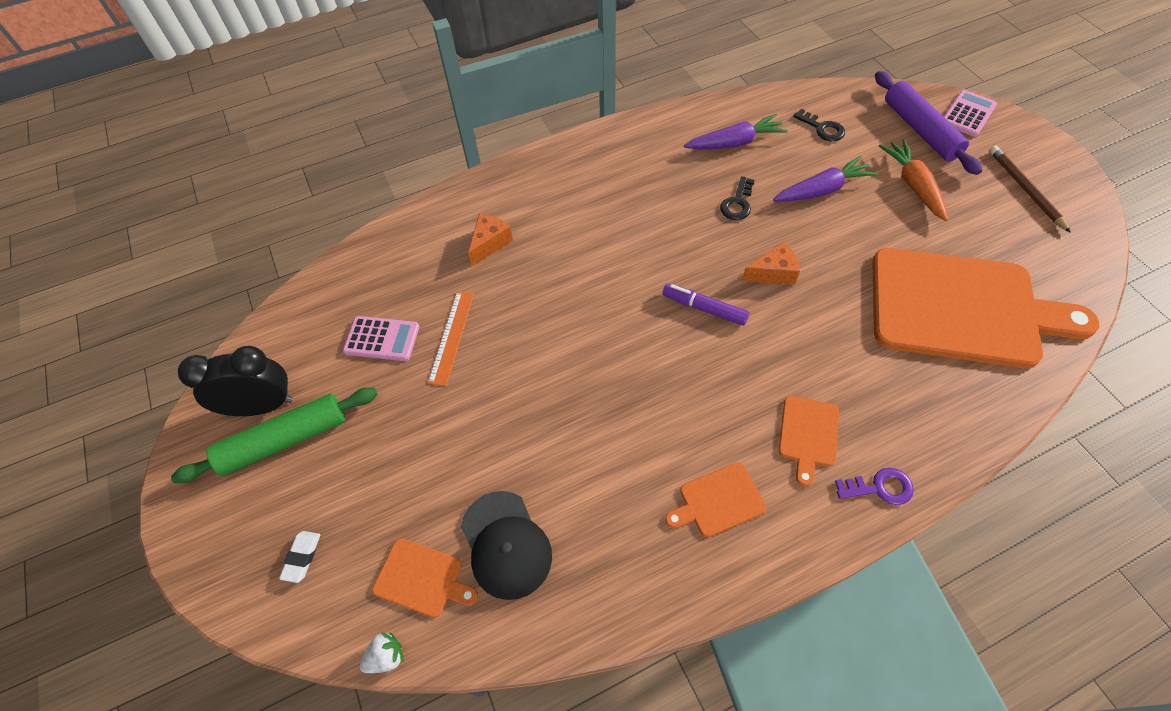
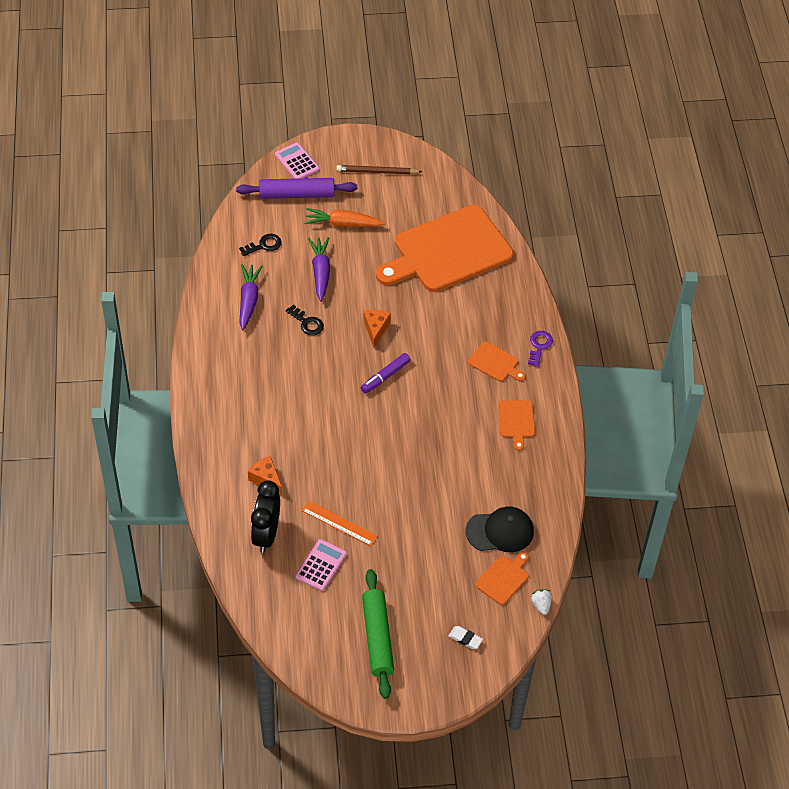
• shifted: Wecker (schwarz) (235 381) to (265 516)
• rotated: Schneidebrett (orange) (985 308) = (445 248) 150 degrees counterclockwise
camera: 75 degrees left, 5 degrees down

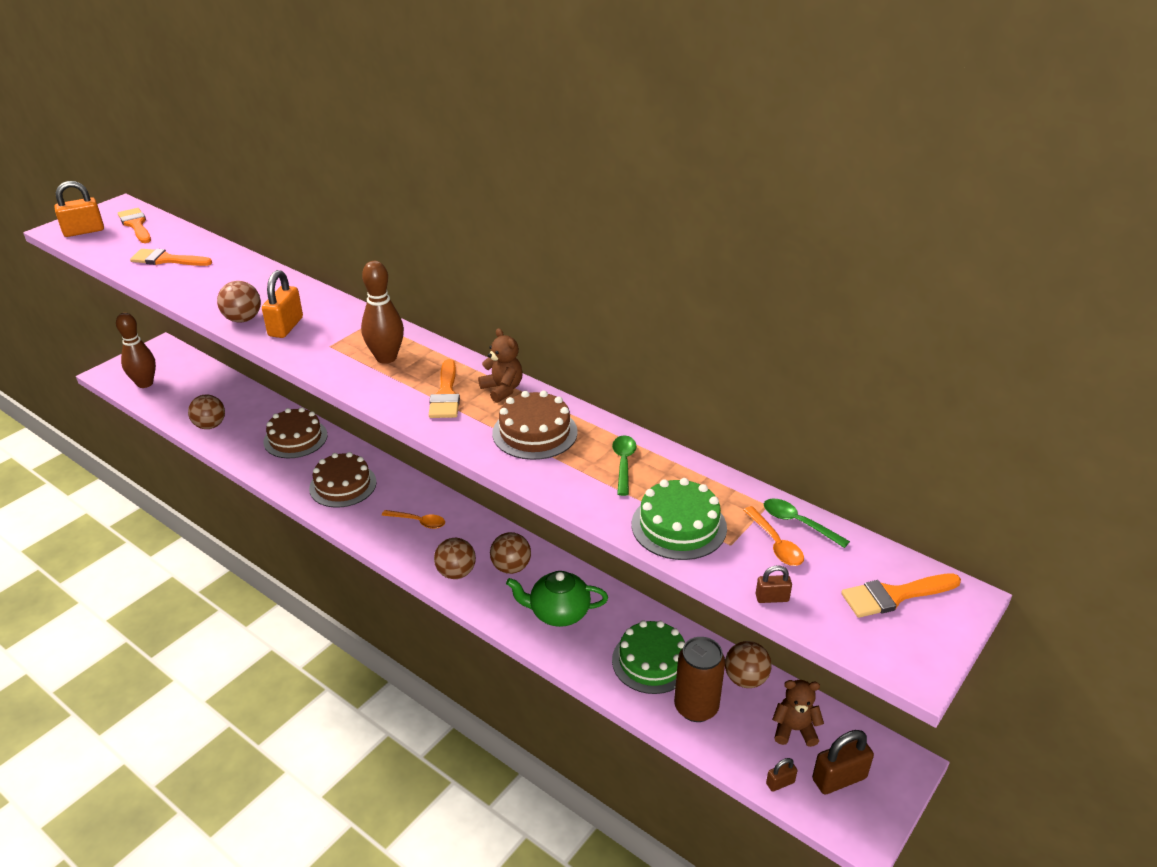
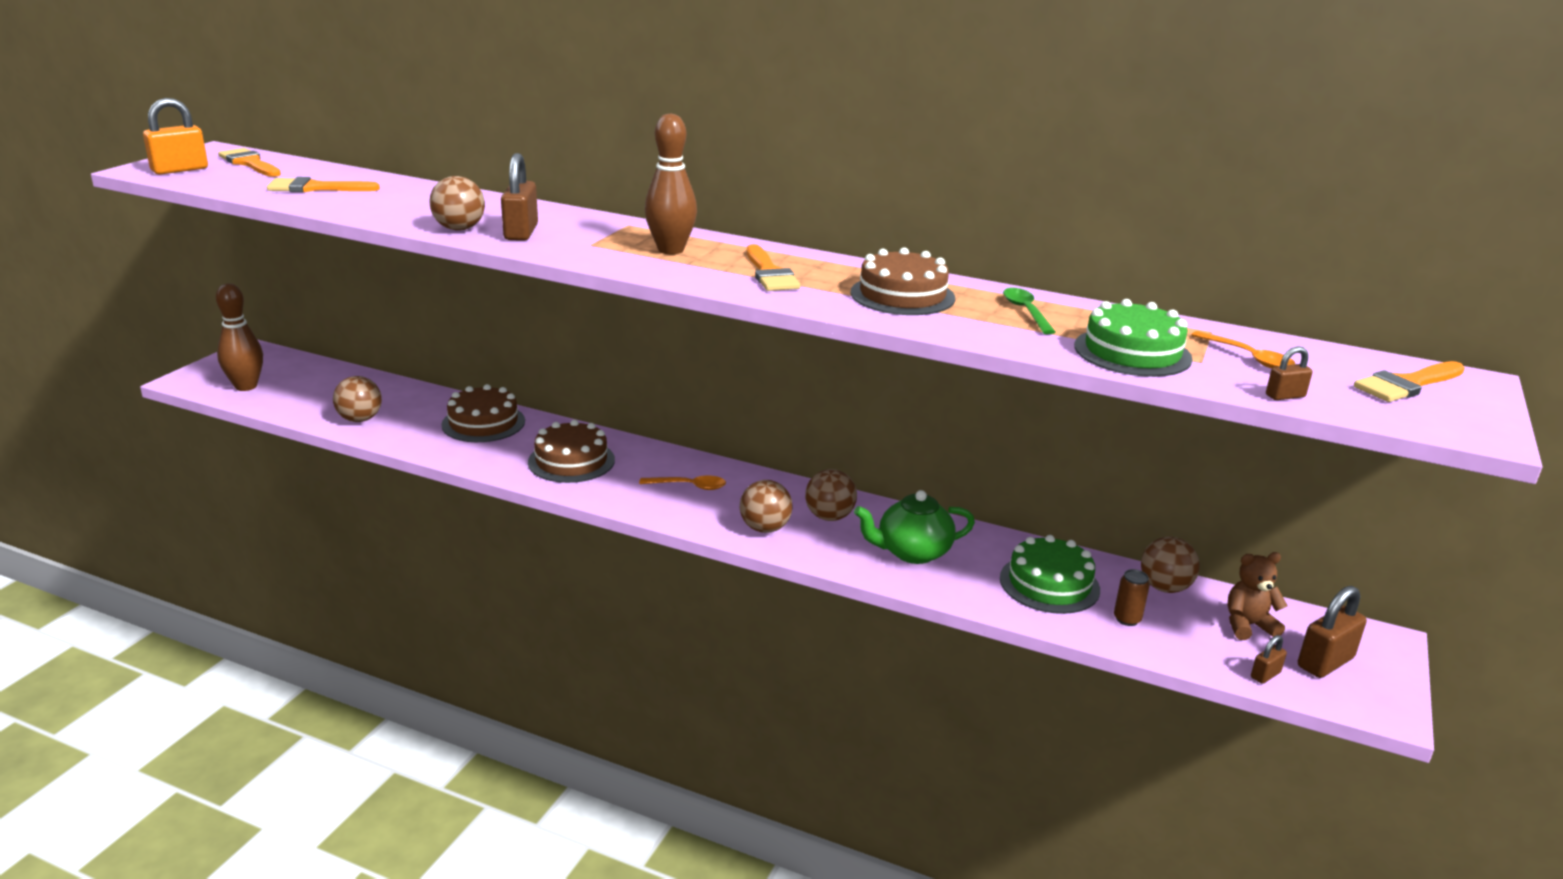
• repainted: Vorhängeschloss (orange) (282 304) to Vorhängeschloss (braun) (519 197)
• scaled: Dose (braun) (699 679) = (1132 597) x0.50
• gone: Teddybär (braun) (500 365)
• gone: Löffel (grün) (807 523)
camera: 15 degrees left, 10 degrees down

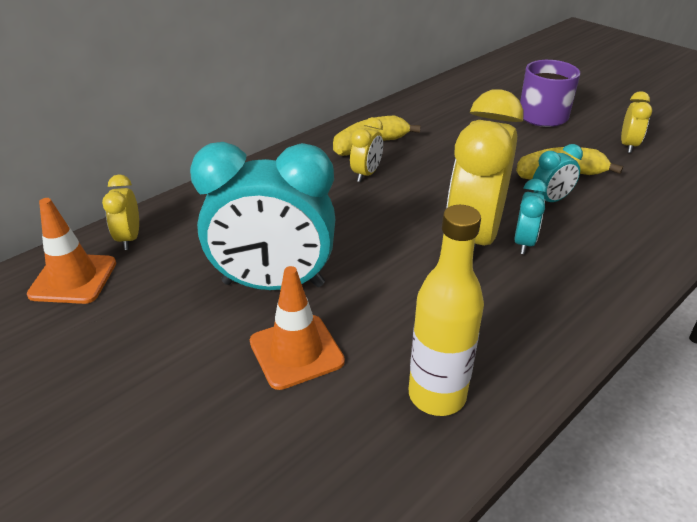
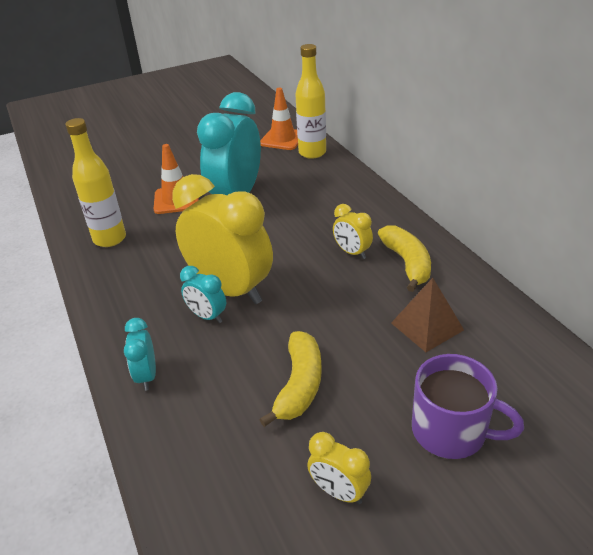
• shifted: Wecker (türkis) (558 173) to (140 354)
• swapped: Wecker (gelb) (120 212) to Flasche (gelb) (310 101)
• new: Pyramide (braun) (427 315)
camera: 110 degrees right, 0 degrees up

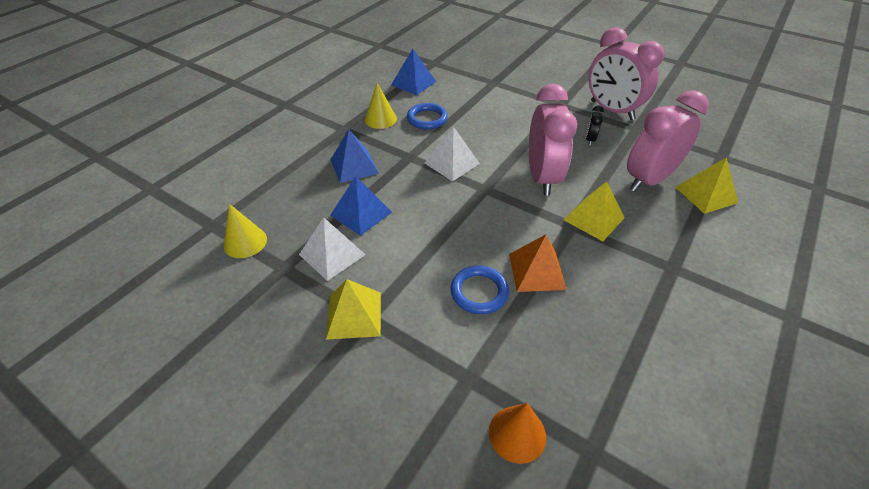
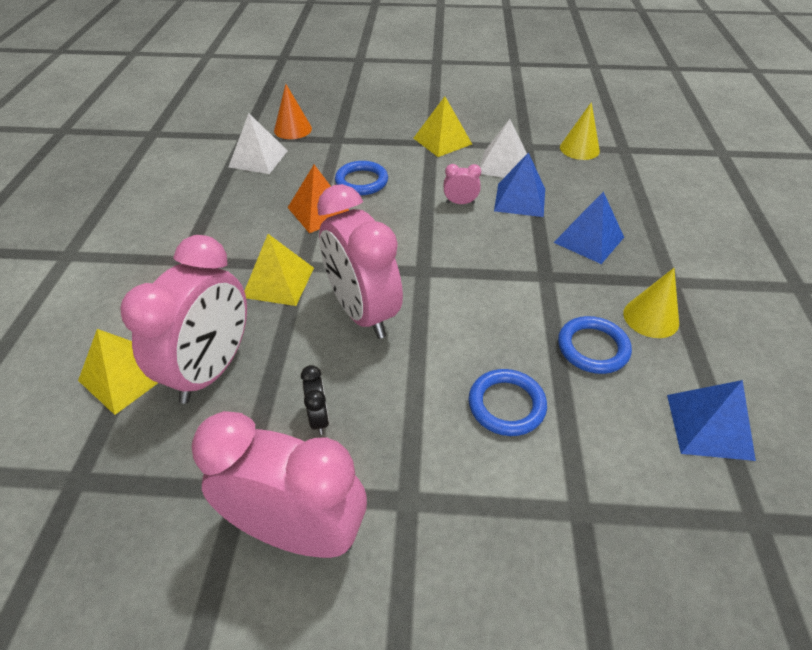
• shifted: Pyramide (weiß) (452 154) to (258 143)
• new: Wecker (rosa) (462 184)
• new: Ring (blau) (507 402)
camera: 150 degrees right, 0 degrees up

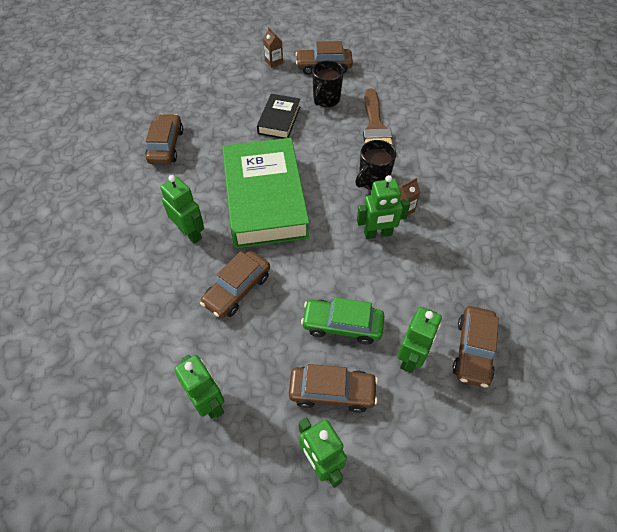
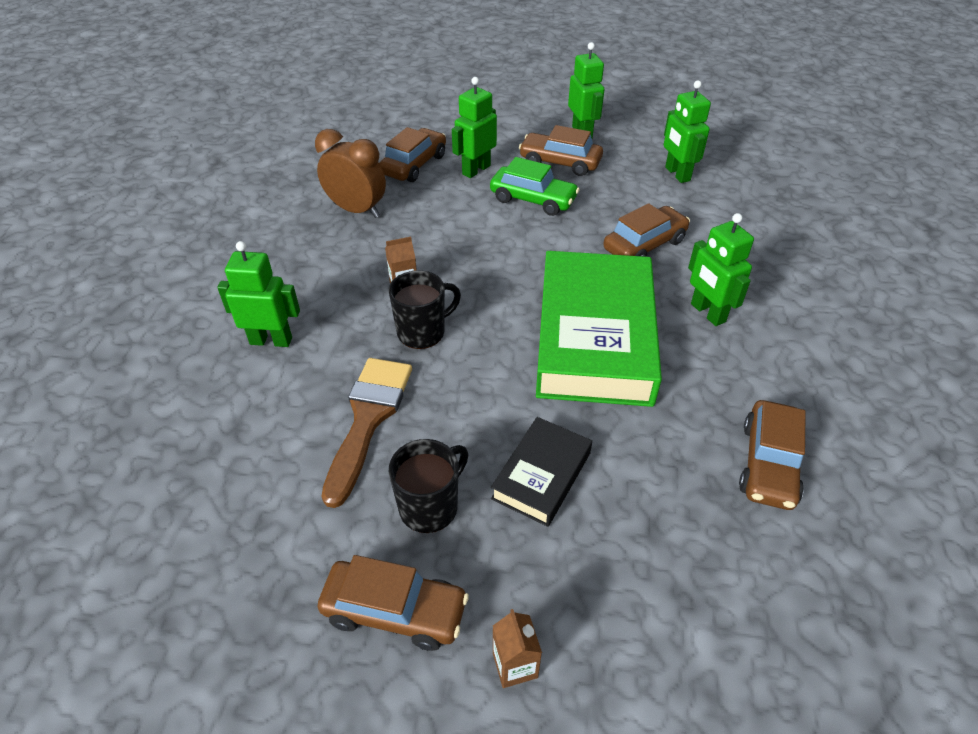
• shifted: Roboter (grün) (383 207) to (258 294)
• new: Wecker (braun) (350 173)
camera: 165 degrees left, 10 degrees down

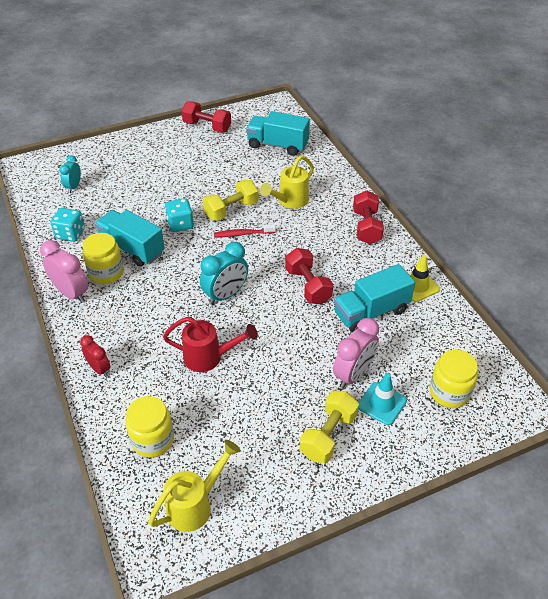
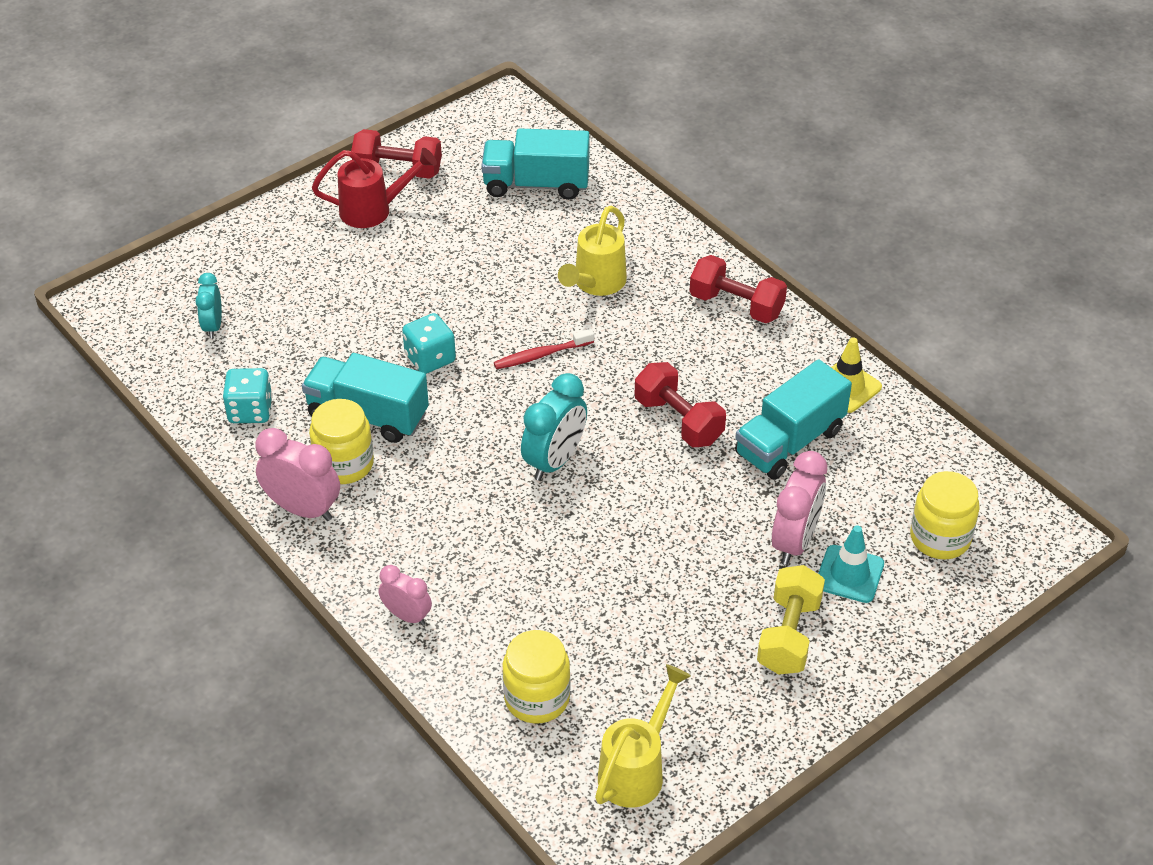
• shifted: Gießkanne (rot) (210 344) to (374 188)
• repainted: Wecker (rot) (95 356) to Wecker (rosa) (405 595)
• rotated: Hantel (rot) (368 217) = (738 289) 45 degrees counterclockwise
• gone: Hantel (gelb) (231 200)
camera: 15 degrees left, 0 degrees up

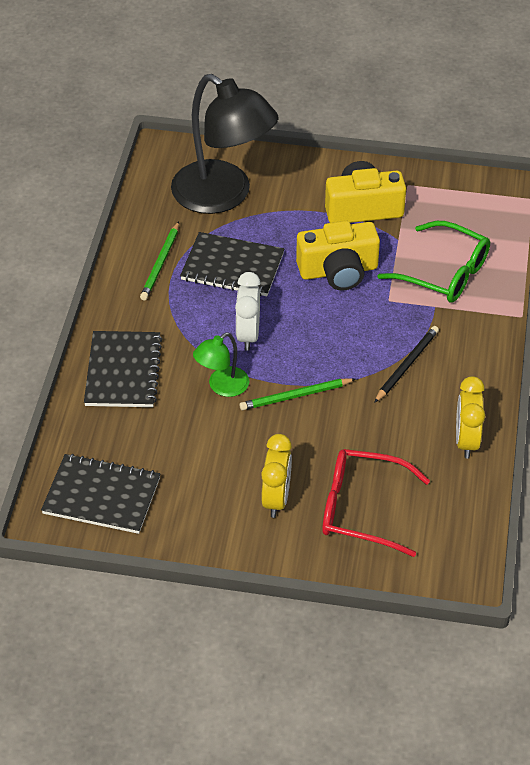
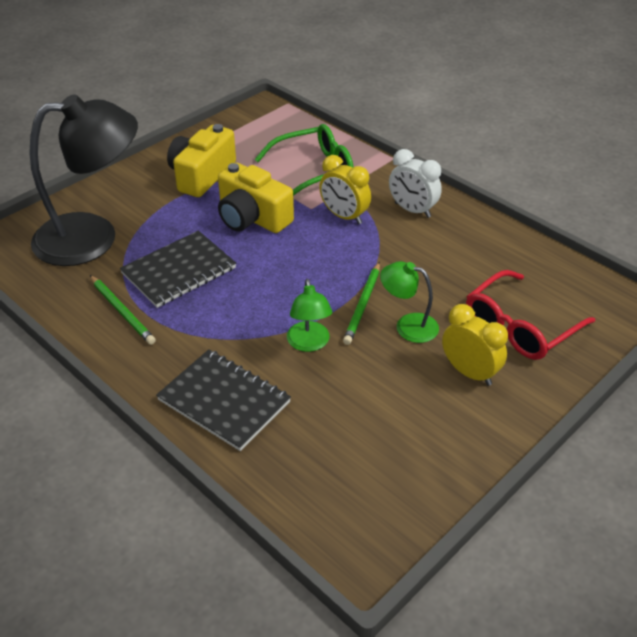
• rotated: Kamera (gelb) (338 256) = (256 198) 105 degrees clockwise
• shifted: Wecker (gelb) (470 417) to (345 189)
• new: Lampe (grün) (409 302)
• shifted: Wecker (weiß) (248 311) to (415 183)
• gone: Notizbuch (schwarz) (100 494)
• gone: Bleistift (schwarz) (406 364)
camera: 55 degrees left, 5 degrees down

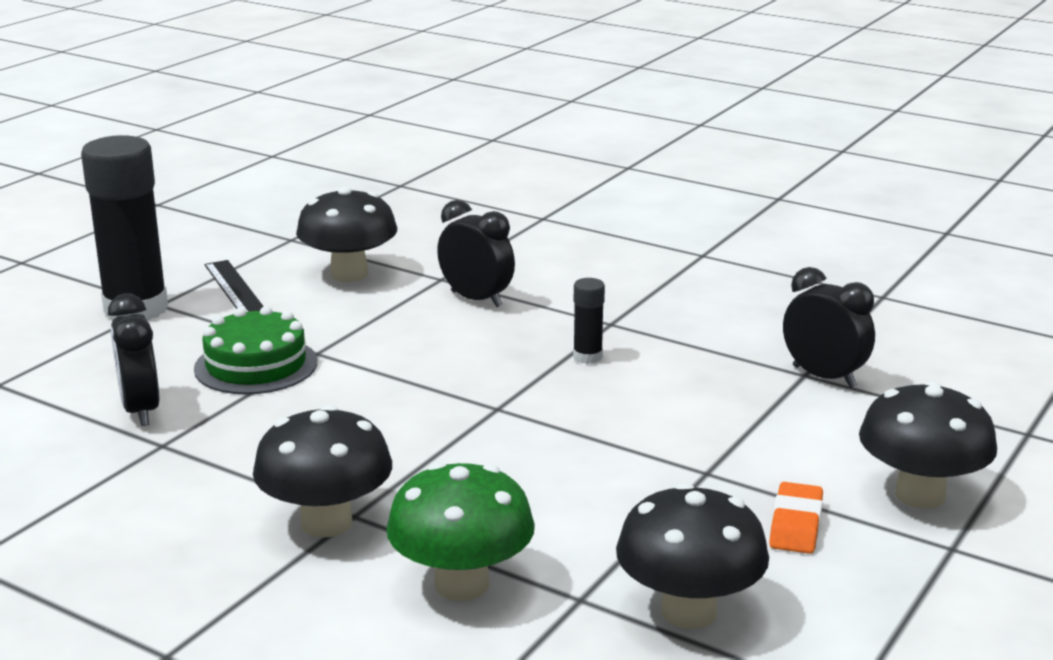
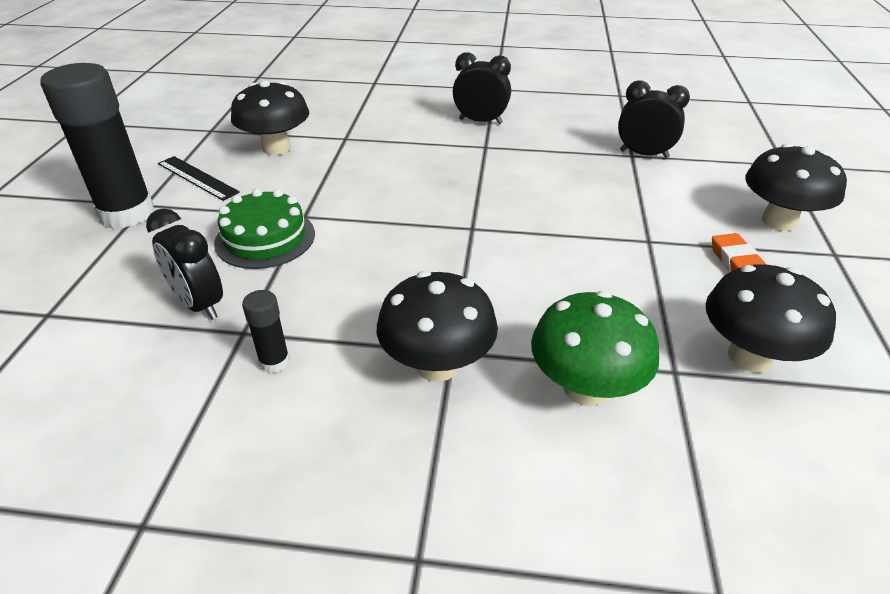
• shifted: Klebestift (schwarz) (589 321) to (266 331)
• shifted: Wecker (schwarz) (476 253) to (482 88)
camera: 25 degrees left, 15 degrees up

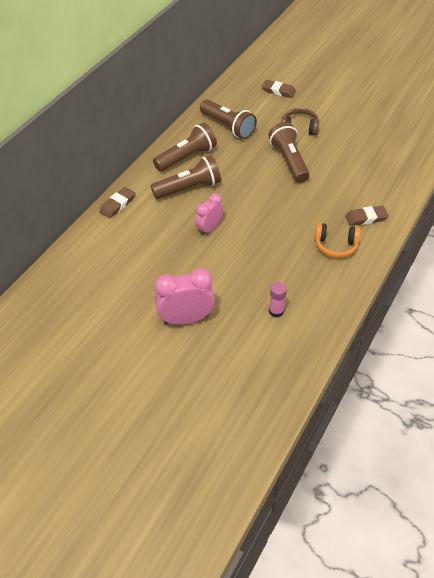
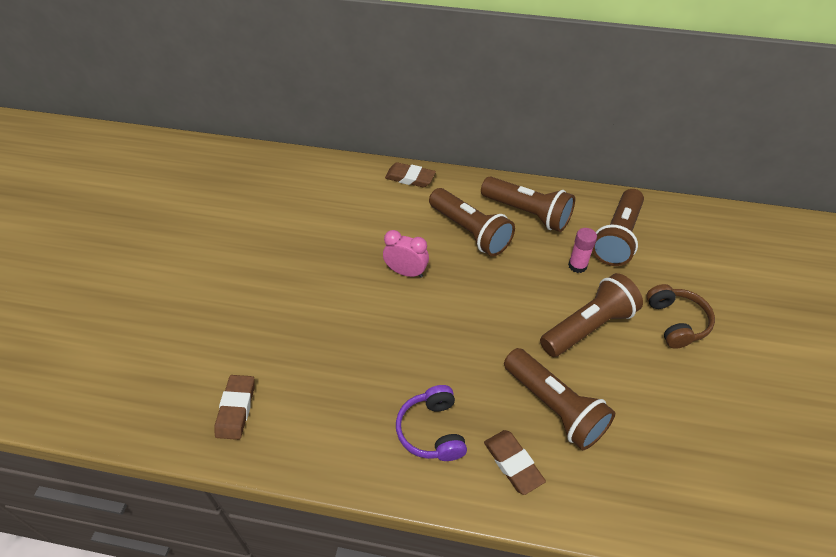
• shifted: Radiergummi (braun) (279 89) to (234 407)
• repainted: Kopfhörer (orange) (338 240) to Kopfhörer (lila) (431 423)
• new: Taschenlampe (braun) (559 399)
• shifted: Klebestift (rosa) (278 299) to (582 250)
• gone: Wecker (rosa) (185 297)
camera: 70 degrees right, 0 degrees up

